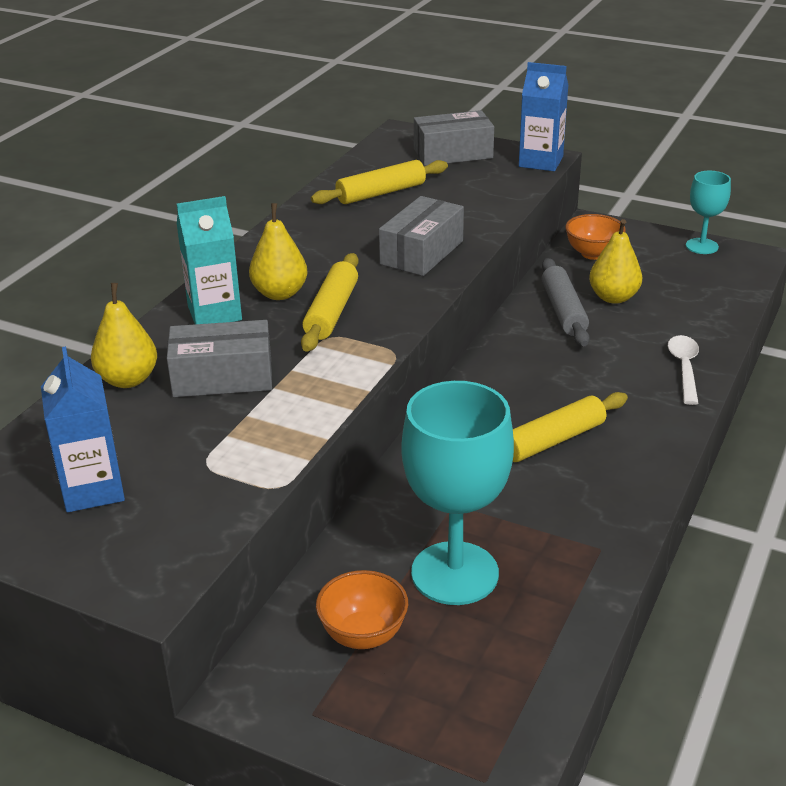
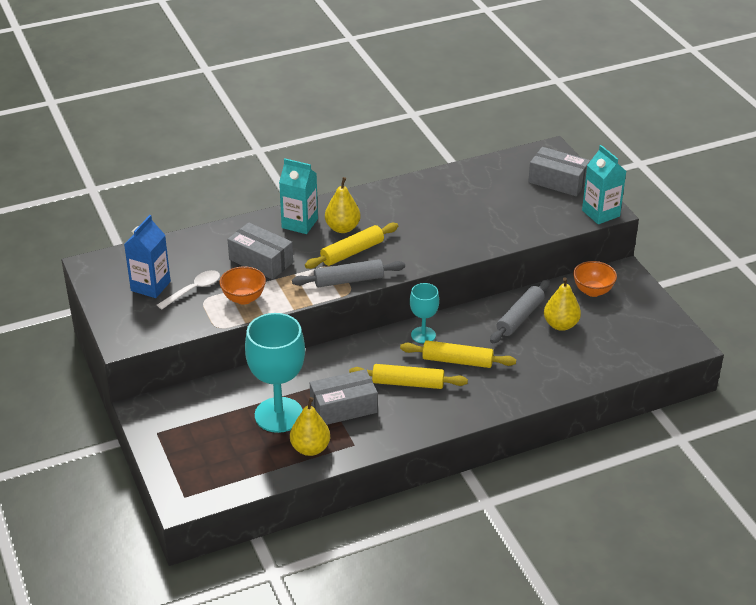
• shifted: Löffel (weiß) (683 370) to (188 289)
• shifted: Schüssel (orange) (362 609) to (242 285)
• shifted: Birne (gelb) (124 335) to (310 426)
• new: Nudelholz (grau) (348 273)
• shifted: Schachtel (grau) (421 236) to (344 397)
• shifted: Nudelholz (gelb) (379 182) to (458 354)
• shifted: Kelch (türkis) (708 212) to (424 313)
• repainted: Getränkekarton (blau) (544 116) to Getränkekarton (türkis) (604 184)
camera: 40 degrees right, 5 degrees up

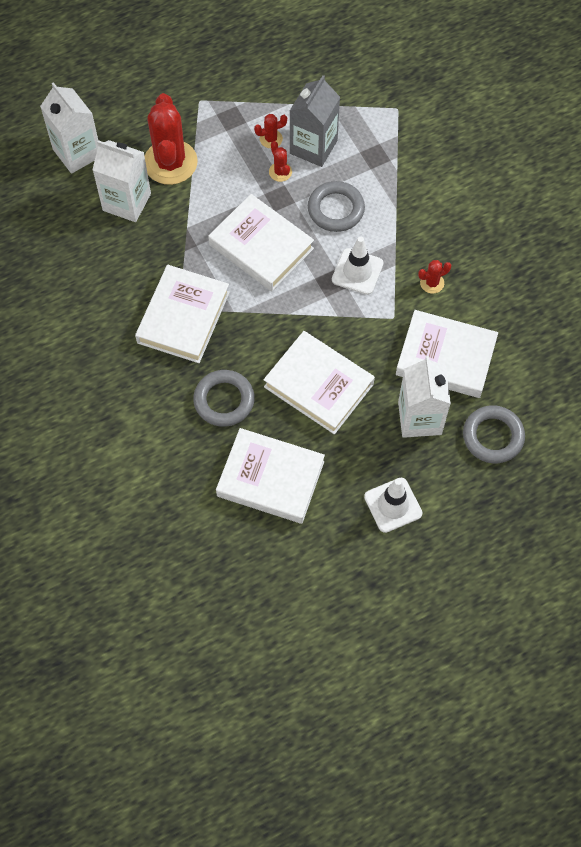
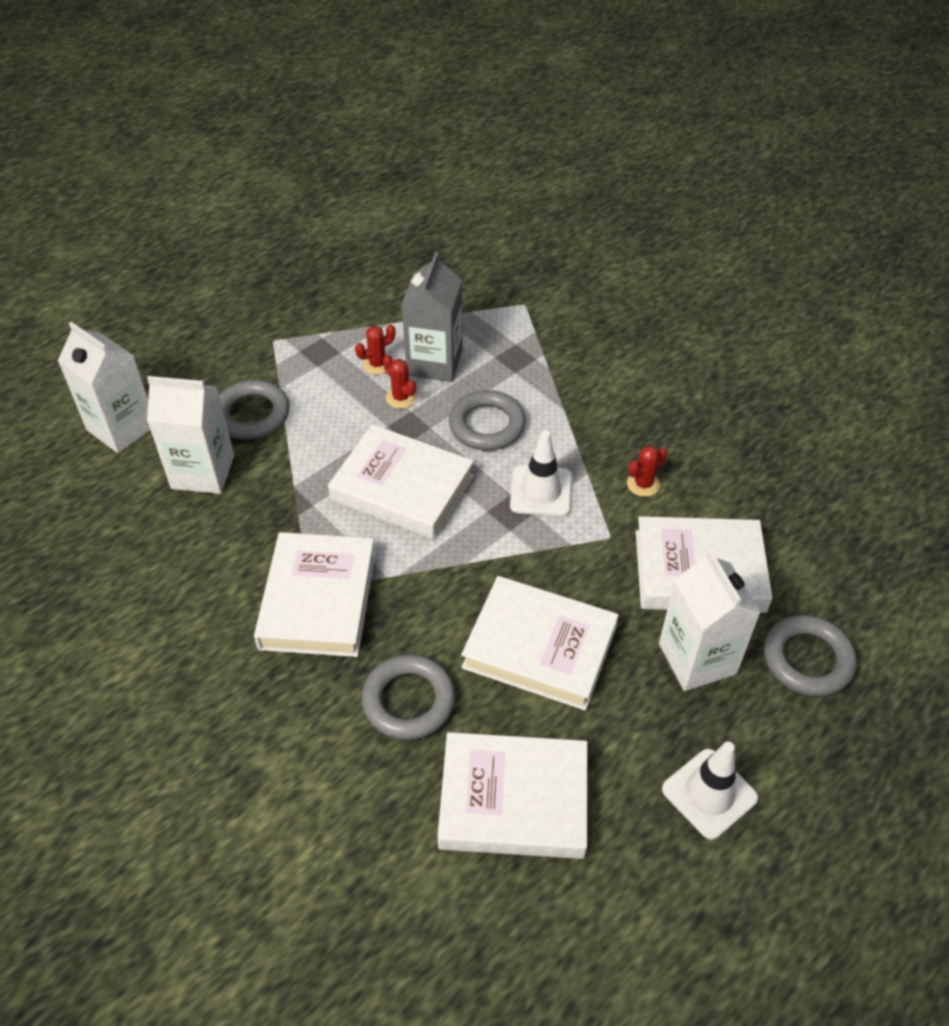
• swapped: Kaktus (rot) (171 139) to Ring (grau) (254 410)
camera: 15 degrees left, 15 degrees down

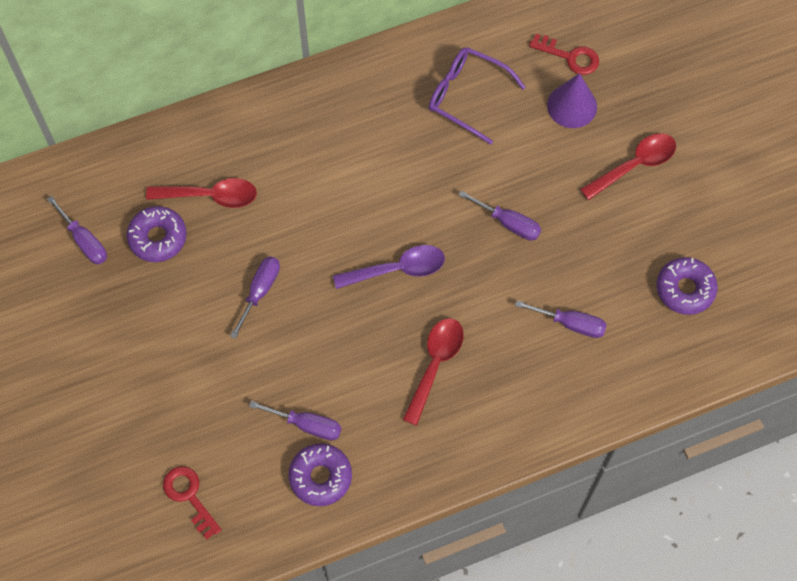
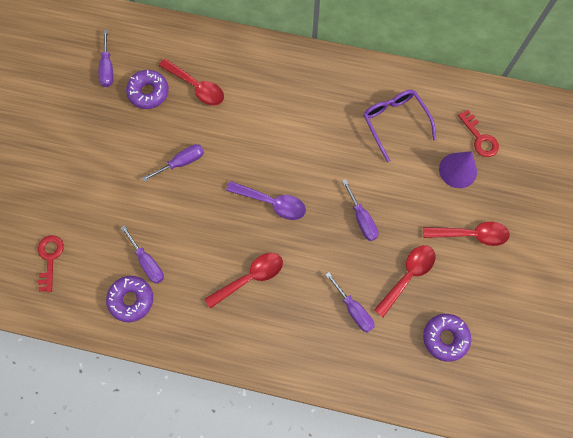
• new: Löffel (rot) (404 281)
camera: 35 degrees right, 5 degrees up

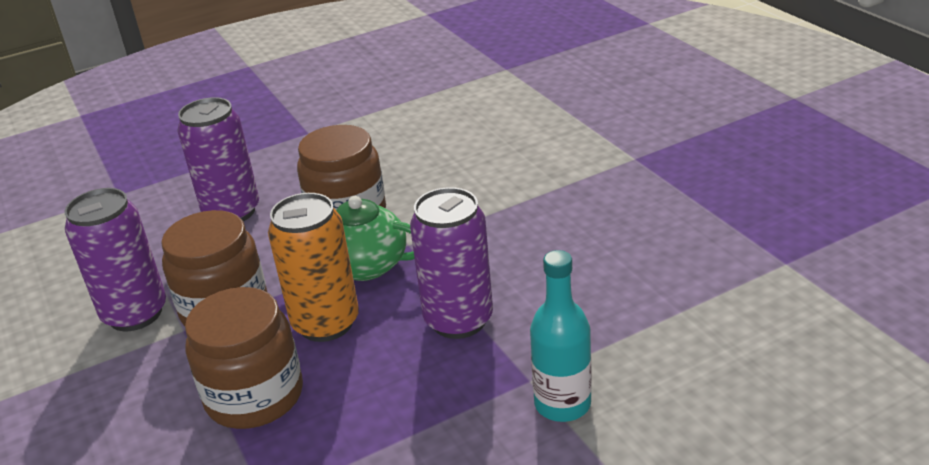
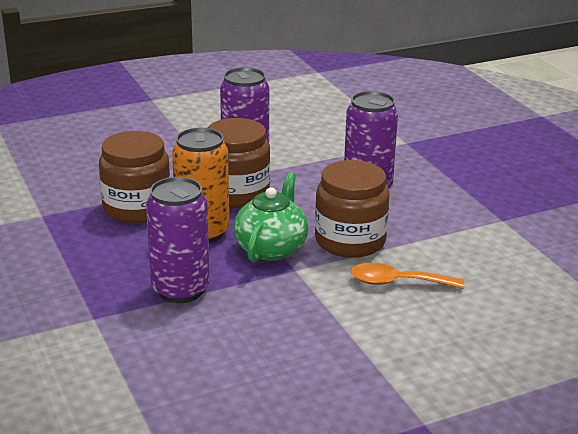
• new: Löffel (orange) (407 276)
• gone: Flasche (türkis) (561 336)
camera: 90 degrees right, 5 degrees down

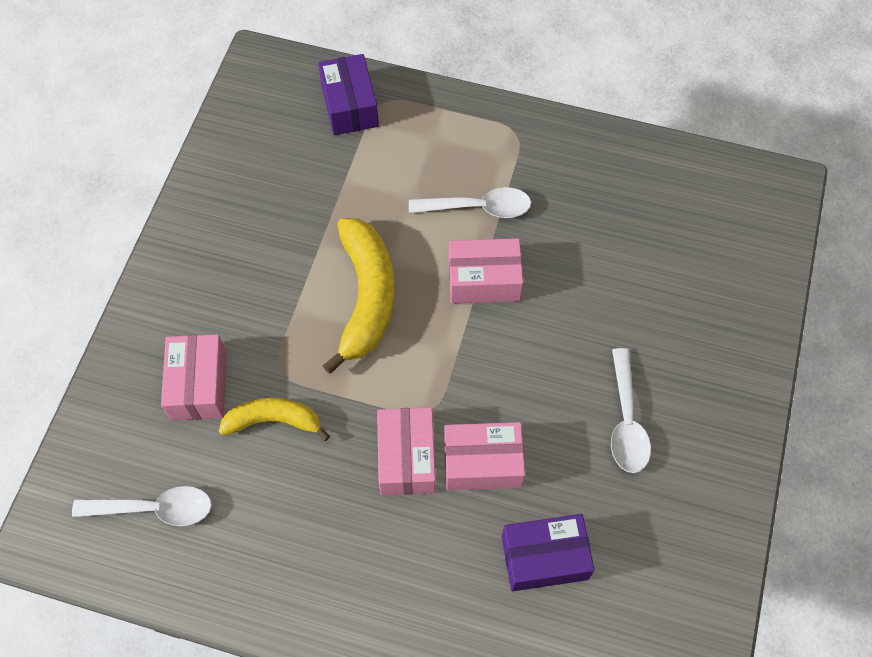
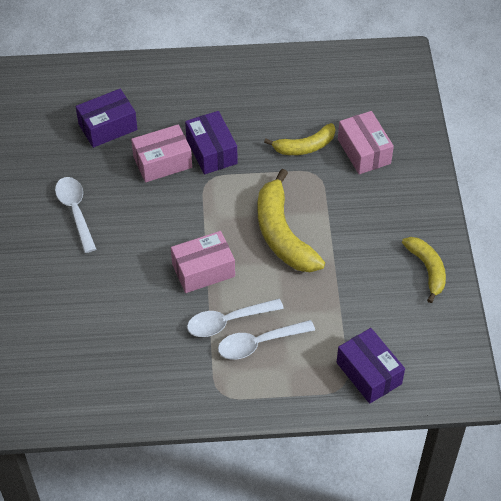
• repainted: Schachtel (rosa) (406 451) to Schachtel (lila) (211 142)
• shifted: Löffel (weiß) (142 506) to (266 340)
• new: Banane (gelb) (424 270)
camera: 160 degrees right, 10 degrees down

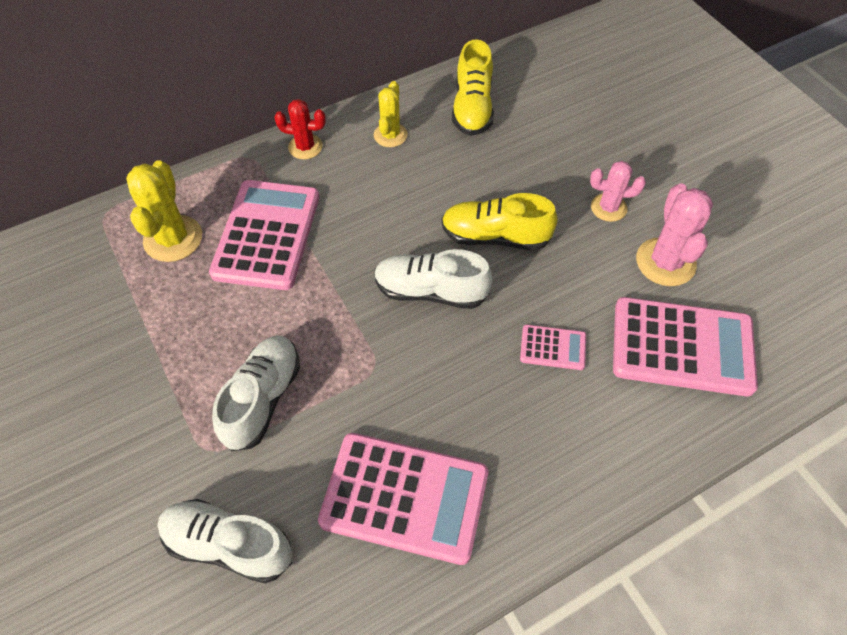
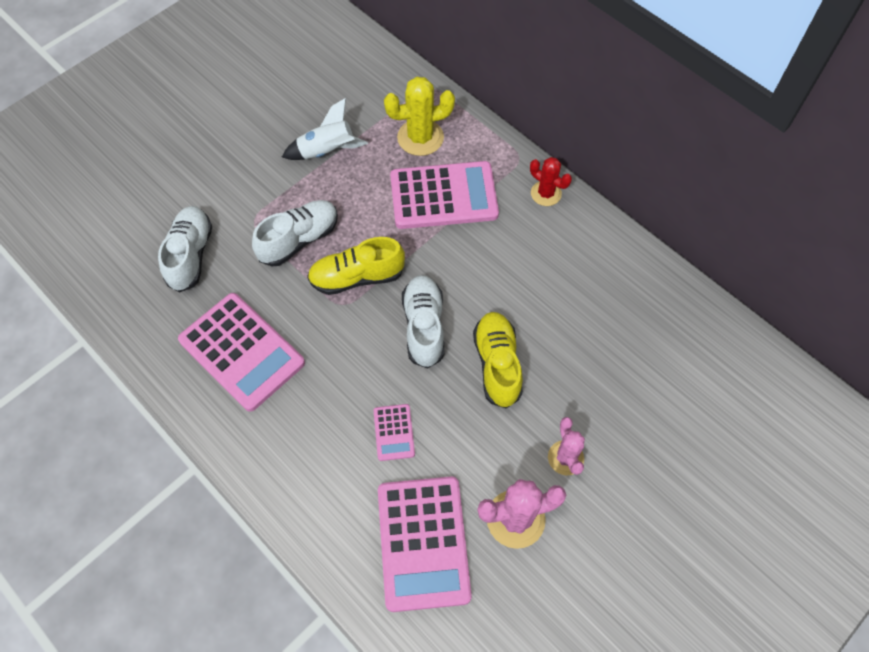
• rotated: Taschenrechner (rosa) (403 499) = (241 352) 45 degrees counterclockwise
• rotated: Schuh (weiß) (256 393) = (295 233) 45 degrees counterclockwise
• new: Rakete (weiß) (325 129)
• shifted: Schuh (gelb) (473 87) to (356 266)
• rotated: Kaktus (rot) (300 129) = (551 181) 45 degrees counterclockwise
• gone: Kaktus (gelb) (391 114)
camera: 75 degrees right, 5 degrees up

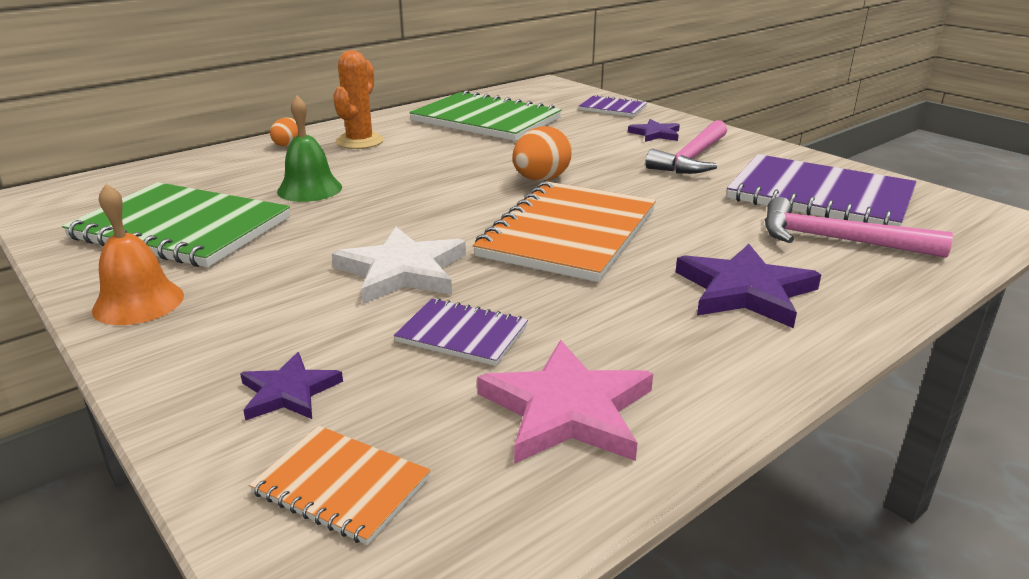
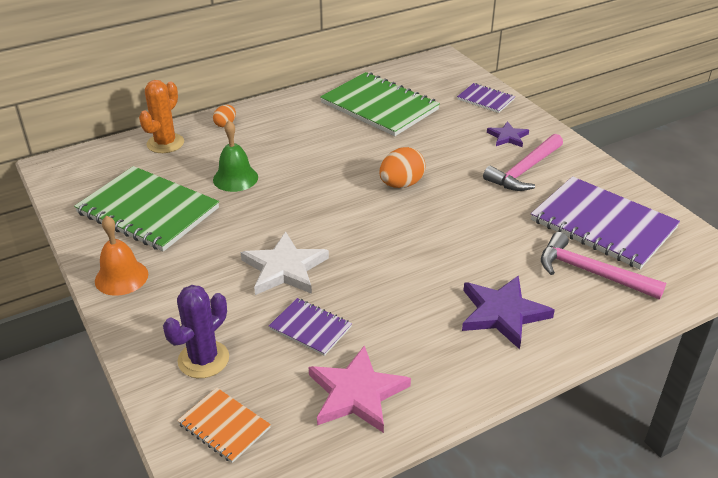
• shifted: Kaktus (orange) (358 99) to (161 116)
• swapped: Stern (lila) (291 386) to Kaktus (lila) (196 331)
• gone: Notizbuch (orange) (564 231)
camera: 10 degrees right, 10 degrees up

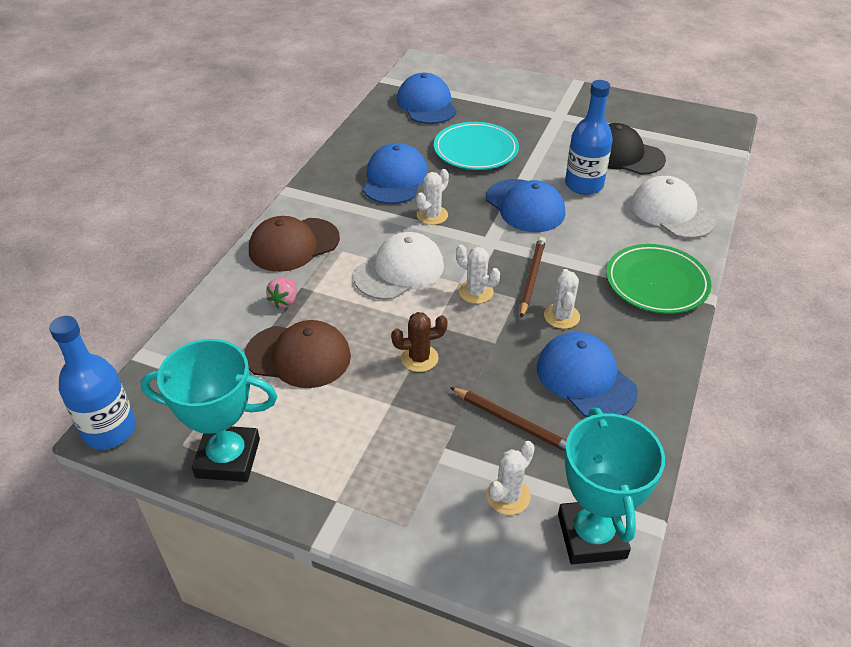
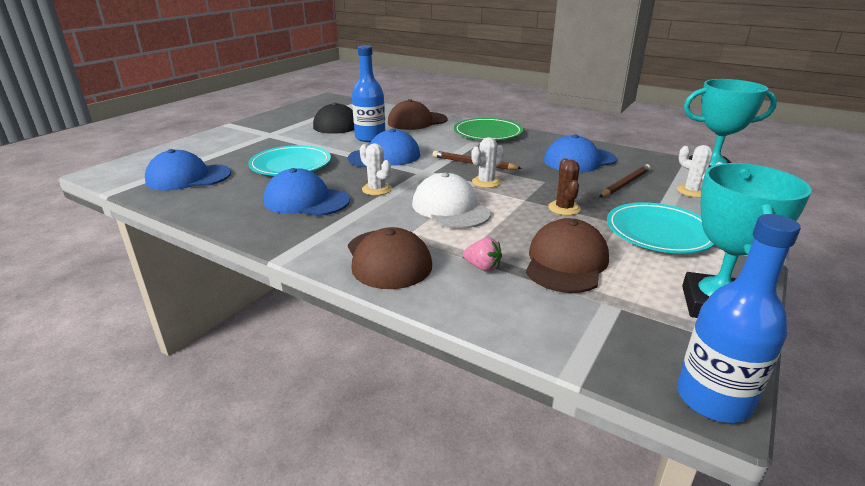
• repainted: Kappe (weiß) (673 207) to Kappe (braun) (418 114)
• new: Teller (türkis) (660 228)
• gone: Kaktus (weiß) (562 299)
camera: 80 degrees left, 15 degrees down

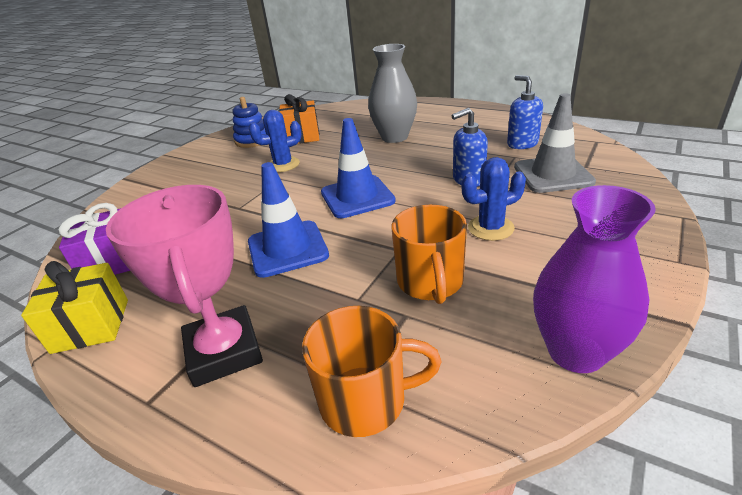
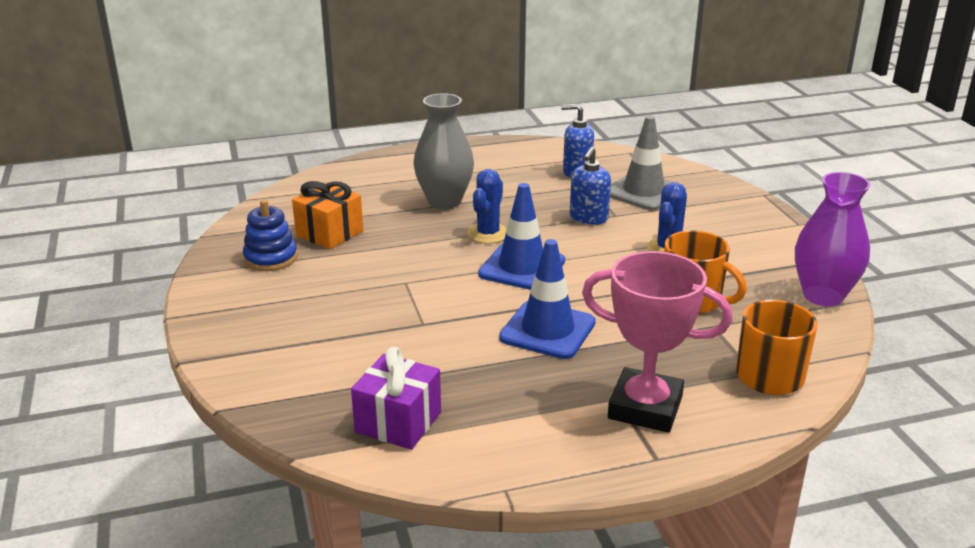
• shifted: Kaktus (blau) (275 141) to (487 206)
• gone: Geschenk (gelb) (74 307)
camera: 50 degrees left, 5 degrees down

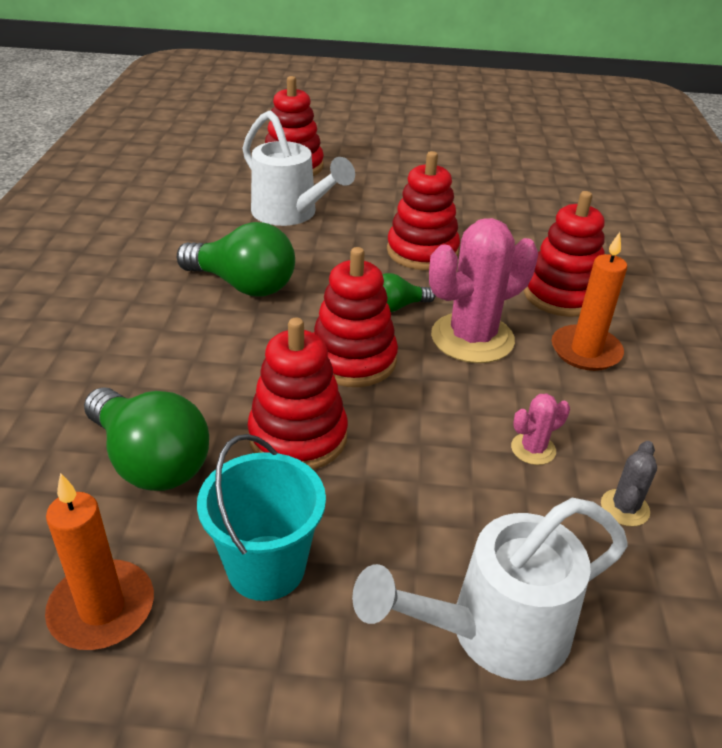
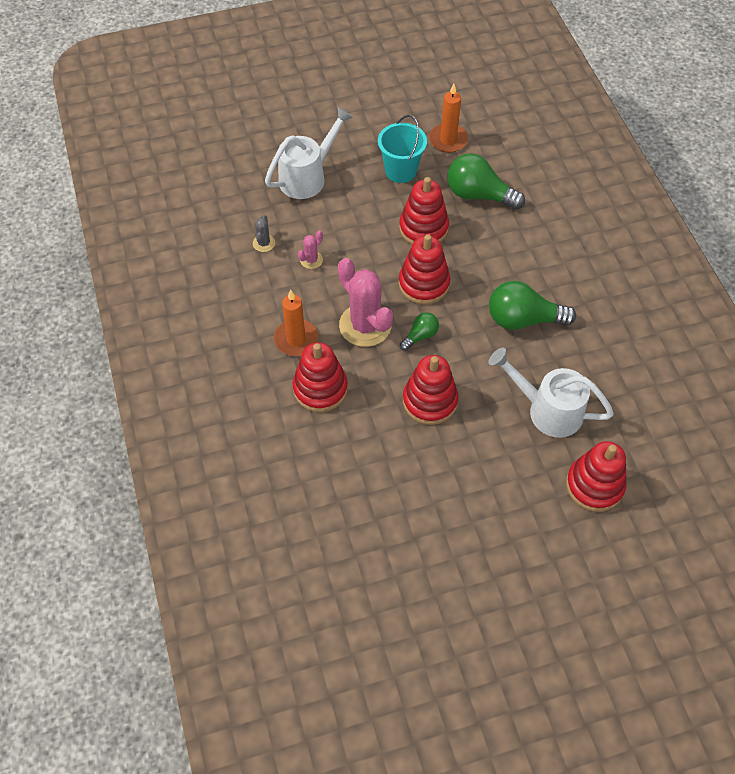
• rotated: Kaktus (rosa) (483 290) = (365 302) 75 degrees counterclockwise
camera: 160 degrees right, 20 degrees up

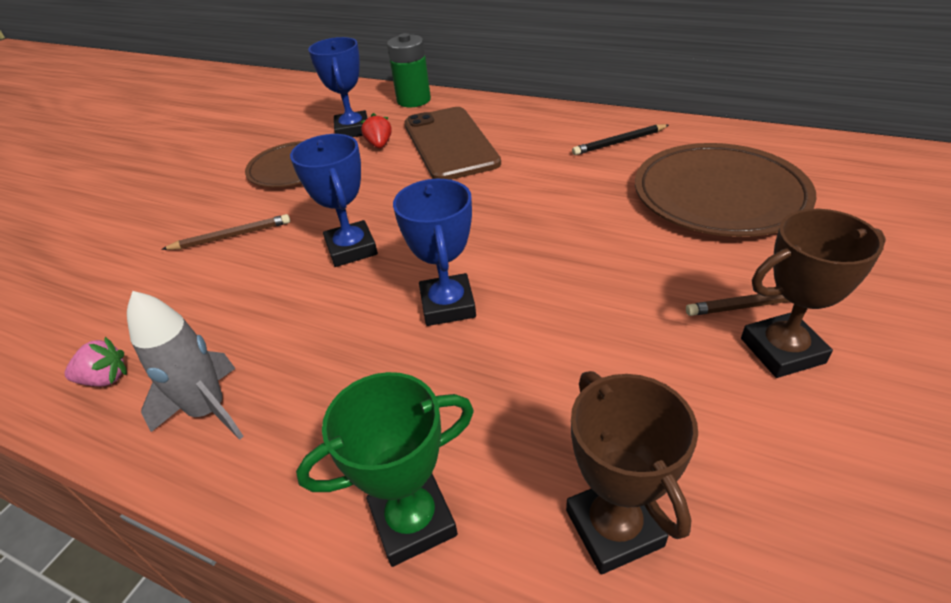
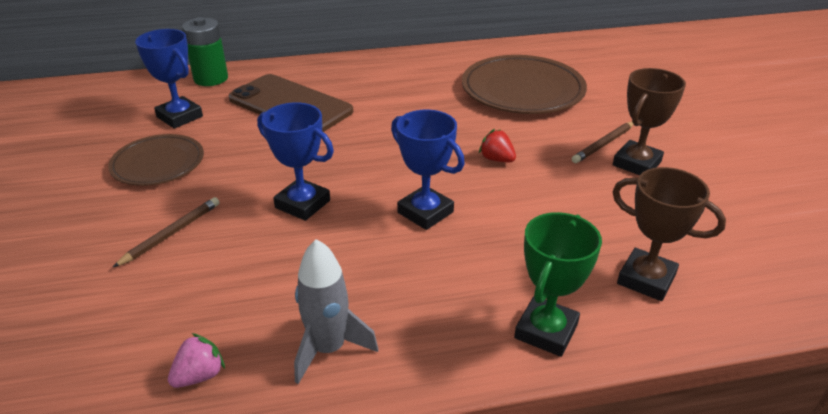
• shifted: Erdbeere (rot) (376 130) to (497 145)
• gone: Bleistift (schwarz) (620 139)
camera: 40 degrees left, 5 degrees down

